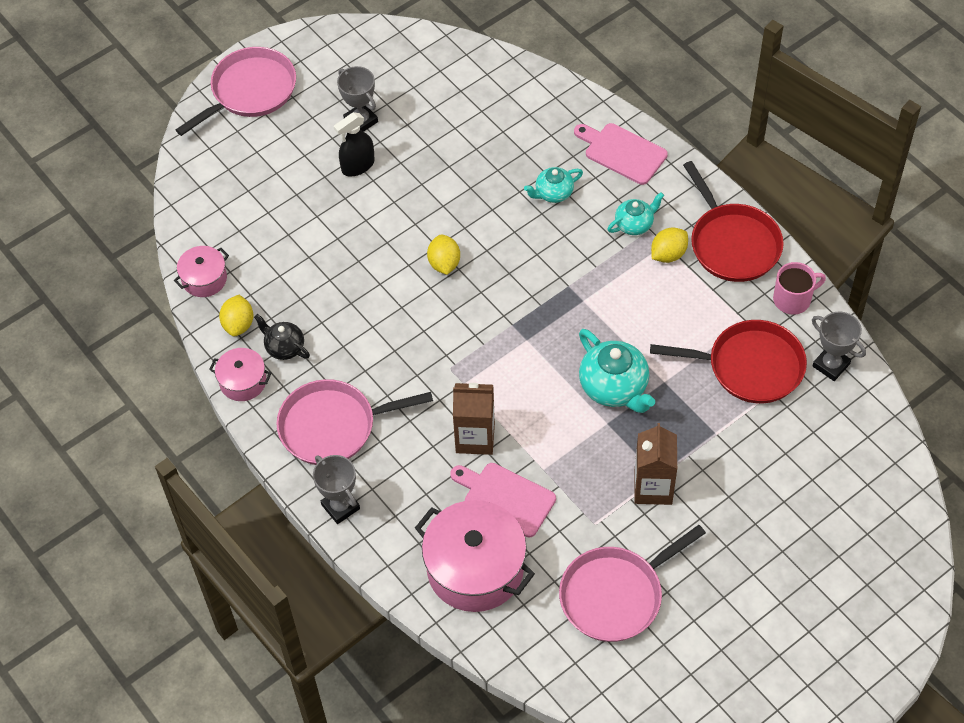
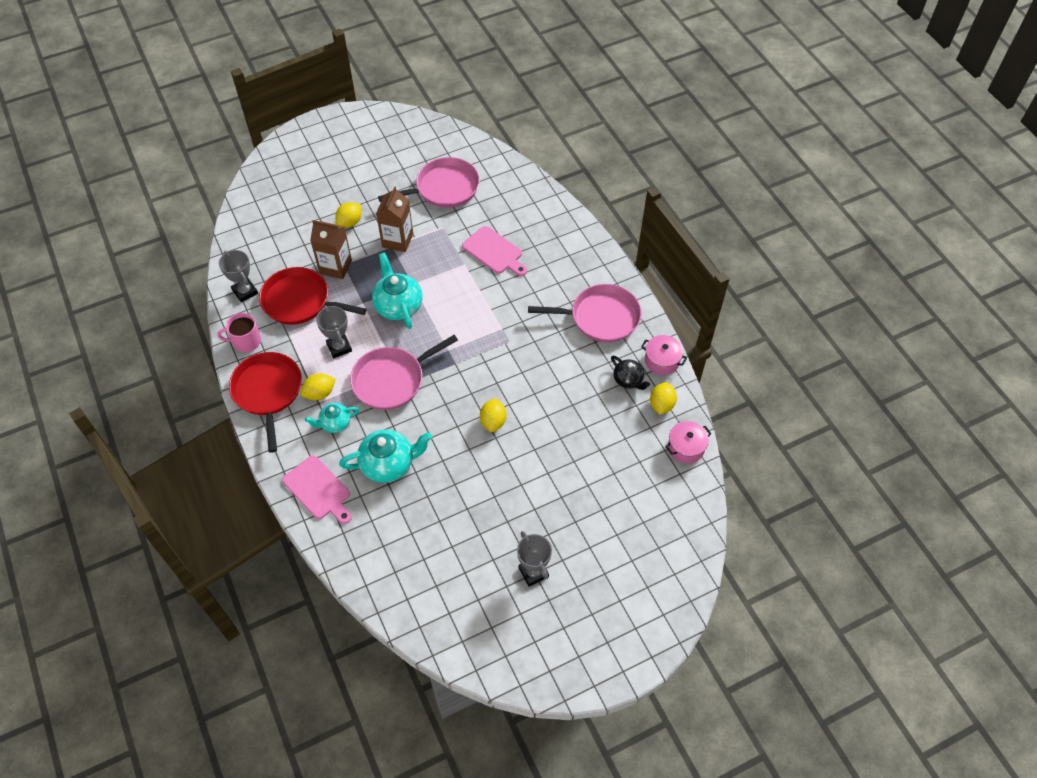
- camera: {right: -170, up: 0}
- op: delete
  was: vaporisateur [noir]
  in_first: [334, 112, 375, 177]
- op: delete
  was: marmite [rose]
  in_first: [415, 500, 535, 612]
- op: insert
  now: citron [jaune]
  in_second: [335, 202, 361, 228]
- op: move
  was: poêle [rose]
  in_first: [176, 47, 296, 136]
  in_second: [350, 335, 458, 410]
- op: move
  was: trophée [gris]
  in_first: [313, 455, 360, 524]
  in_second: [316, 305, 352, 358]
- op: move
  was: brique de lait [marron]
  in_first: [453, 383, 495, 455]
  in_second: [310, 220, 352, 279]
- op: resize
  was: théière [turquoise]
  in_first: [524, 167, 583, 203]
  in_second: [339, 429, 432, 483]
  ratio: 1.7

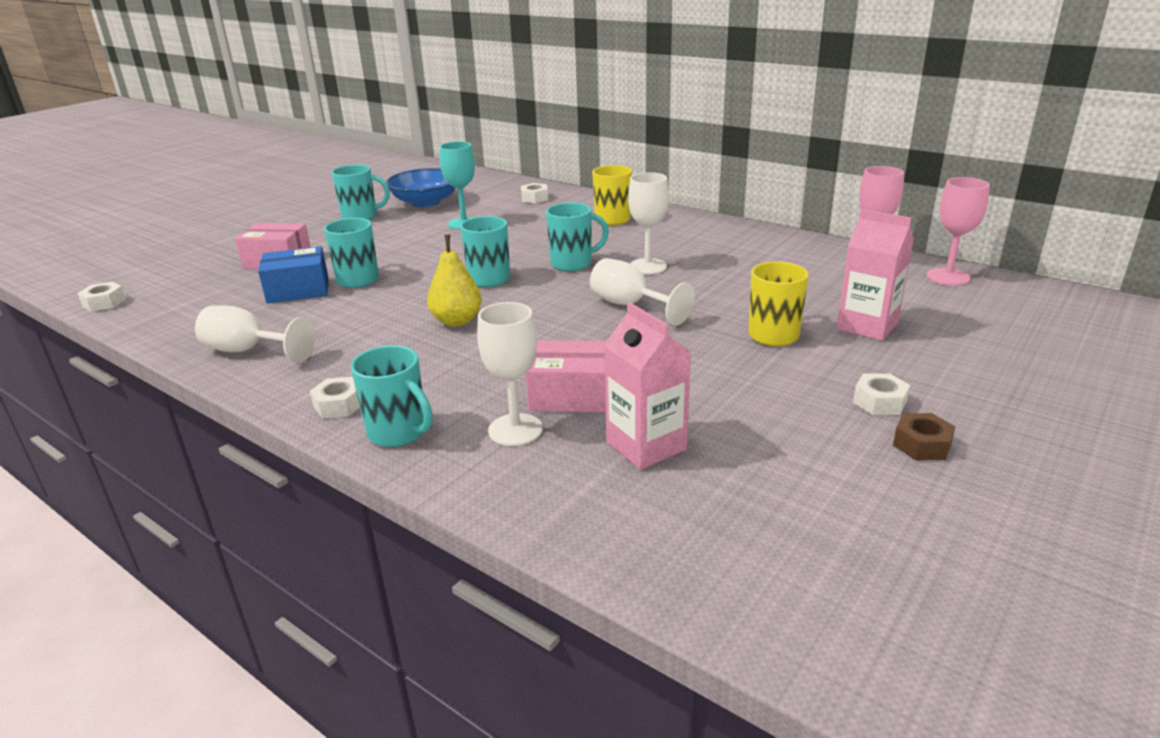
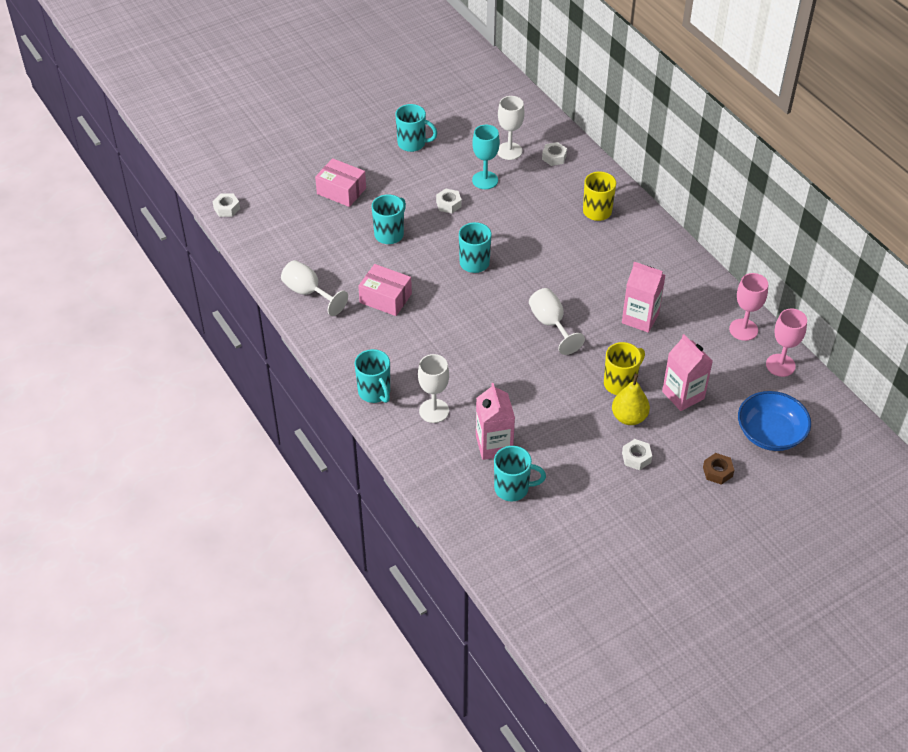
- camera: {right: 20, up: 20}
- op: delete
  was: boîte [bleu]
  in_first: [258, 246, 329, 304]
- op: insert
  now: brique de lait [rose]
  in_second: [622, 262, 666, 333]
- op: move
  was: écrou [blanc]
  in_first: [310, 377, 360, 418]
  in_second: [436, 189, 462, 213]
- op: move
  was: bol [bleu]
  in_first: [386, 168, 456, 207]
  in_second: [738, 391, 811, 451]
- op: move
  was: poire [jaune]
  in_first: [427, 234, 482, 327]
  in_second: [612, 374, 650, 425]
- op: move
  was: boîte [rose]
  in_first: [526, 340, 606, 412]
  in_second: [358, 264, 412, 316]
- op: move
  was: tasse [turquoise]
  in_first: [546, 202, 609, 271]
  in_second: [494, 446, 546, 501]
- op: move
  was: verre à pied [blanc]
  in_first: [628, 172, 669, 274]
  in_second: [497, 96, 524, 160]
- op: move
  was: écrou [marron]
  in_first: [893, 413, 955, 460]
  in_second: [703, 453, 734, 485]

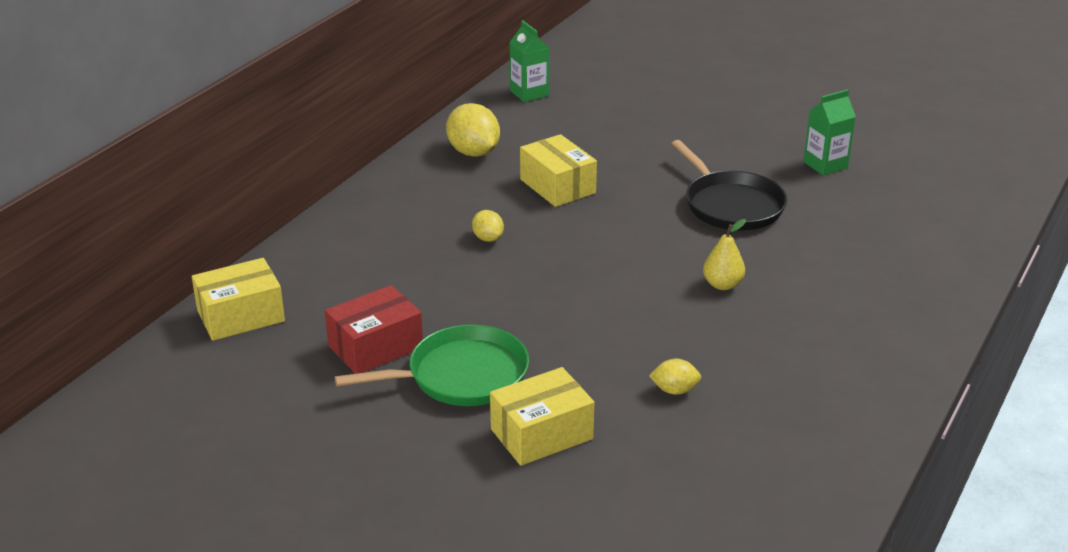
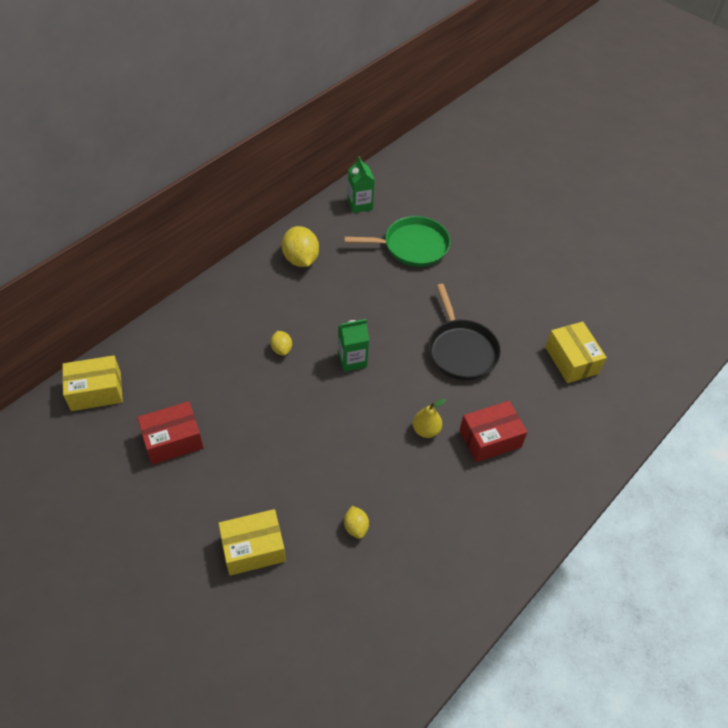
- camera: {right: 10, up: 20}
- op: insert
  now: boîte [rouge]
  in_second: [459, 401, 528, 462]
- op: move
  was: poêle [vert]
  in_first: [334, 325, 529, 406]
  in_second: [344, 216, 451, 267]
- op: move
  was: boîte [jaune]
  in_first: [520, 134, 597, 207]
  in_second: [545, 322, 607, 383]
- op: move
  was: brique de lait [vert]
  in_first: [803, 89, 856, 176]
  in_second: [338, 319, 369, 372]
- op: rotate
  was: citron [jaune]
  in_first: [649, 359, 701, 395]
  in_second: [344, 506, 369, 539]
  clockwise: 60

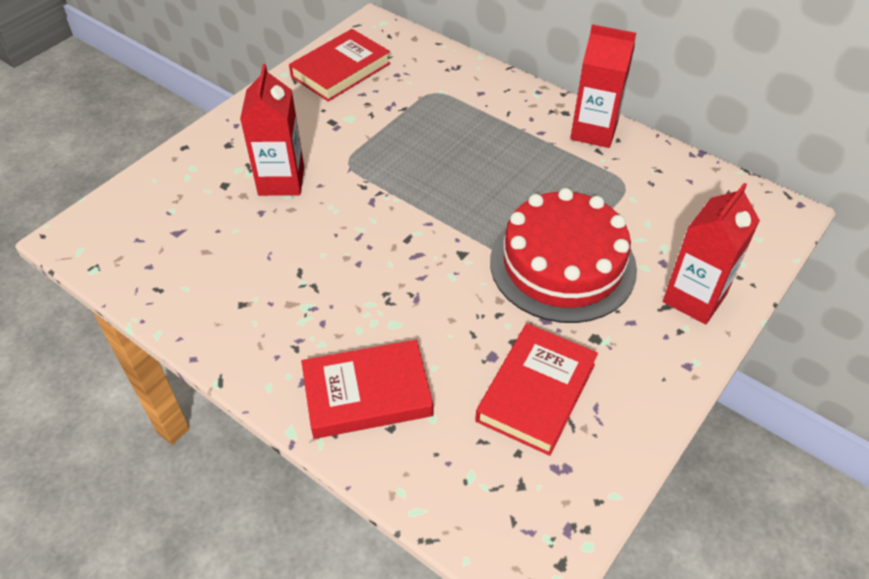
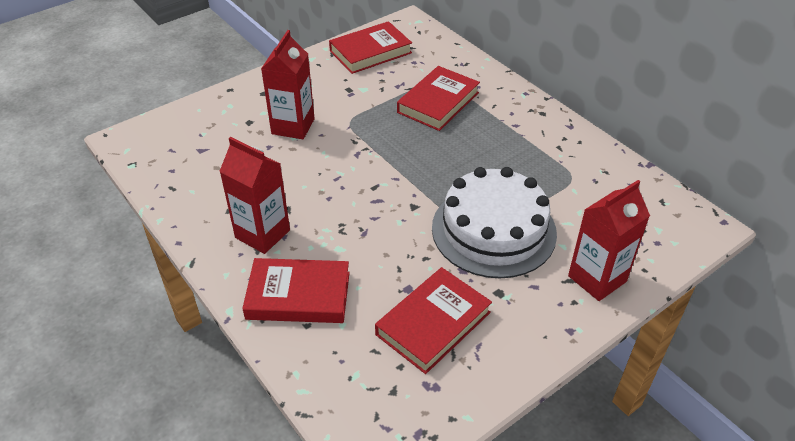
- camera: {right: 15, up: -5}
- op: insert
  now: livre [rouge]
  in_second: [397, 66, 480, 131]
- op: move
  was: brique de lait [rouge]
  in_first: [570, 24, 636, 148]
  in_second: [219, 137, 290, 254]
- op: recolor
  was: gâteau [rouge]
  now: gâteau [blanc]
  in_first: [490, 188, 637, 323]
  in_second: [432, 167, 557, 278]

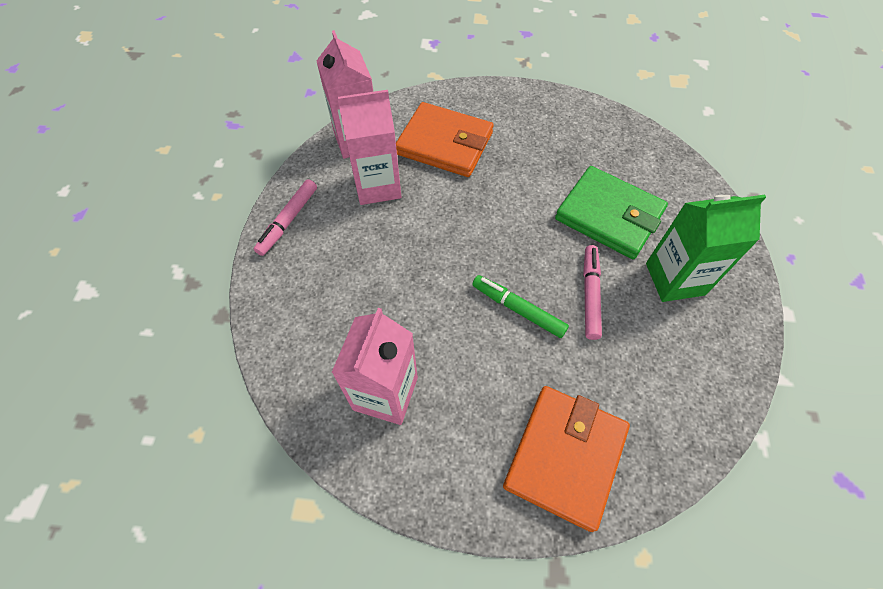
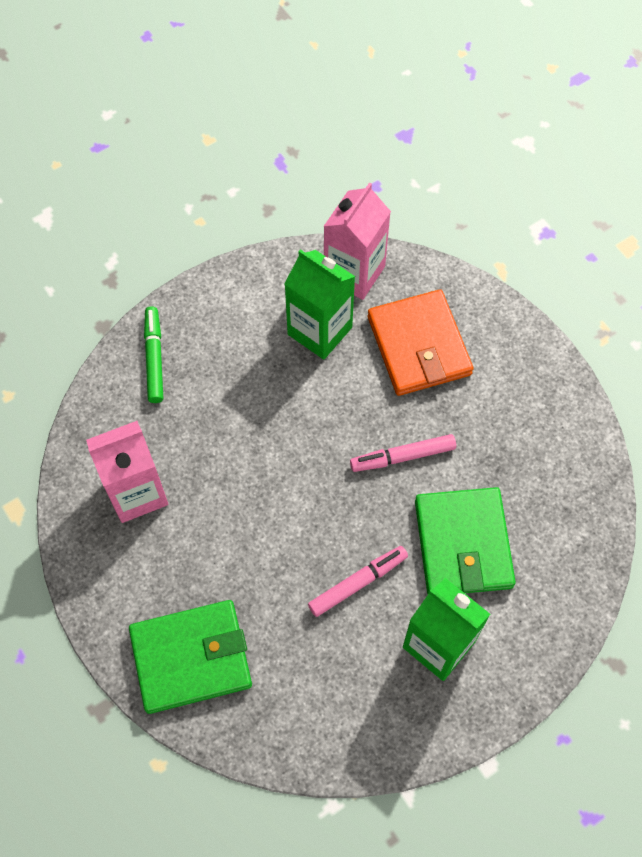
- camera: {right: 50, up: 5}
- op: move
  was: feutre [rose]
  in_first: [254, 179, 317, 256]
  in_second: [350, 434, 456, 472]
- op: move
  was: feutre [vert]
  in_first: [472, 275, 569, 338]
  in_second: [144, 306, 163, 403]
- op: recolor
  was: brique de lait [rose]
  now: brique de lait [vert]
  in_first: [337, 90, 401, 205]
  in_second: [285, 249, 355, 360]
- op: recolor
  was: portefeuille [orange]
  now: portefeuille [vert]
  in_first: [503, 386, 630, 532]
  in_second: [129, 600, 252, 714]

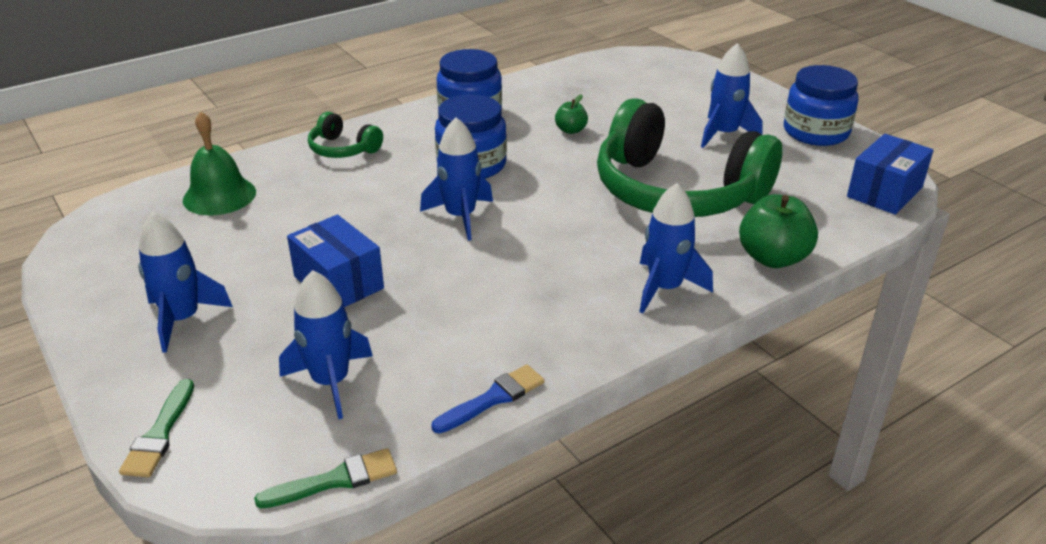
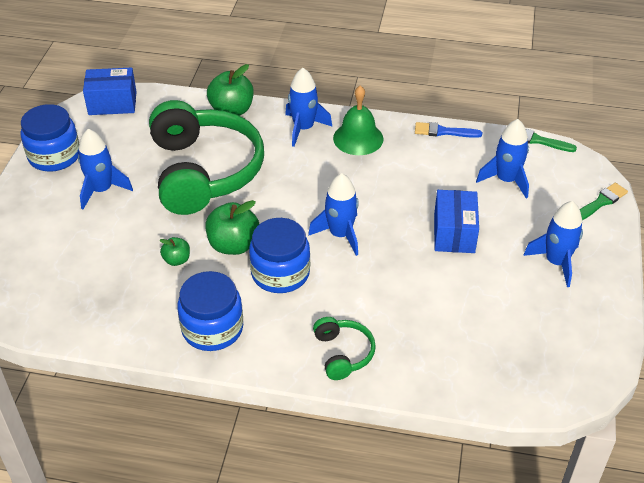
- camera: {right: -135, up: 10}
- op: insert
  now: pomme [vert]
  in_second: [205, 200, 259, 255]
- op: move
  was: cloche [vert]
  in_first: [183, 111, 256, 215]
  in_second: [333, 86, 384, 155]

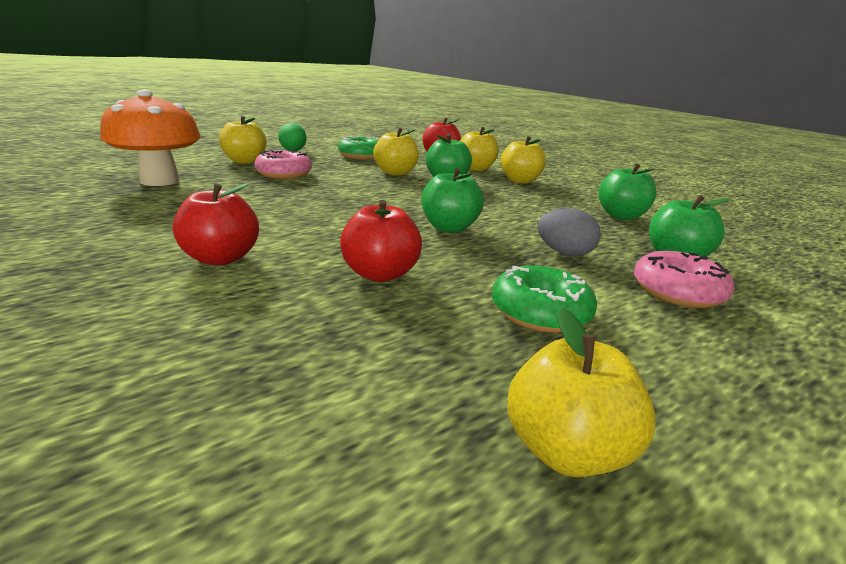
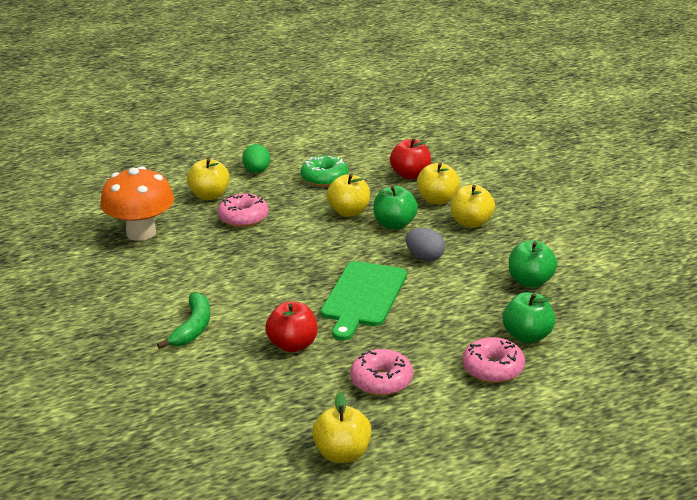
- camera: {right: 15, up: 5}
- op: move
  was: œuf [gris]
  in_first: [537, 208, 601, 256]
  in_second: [406, 228, 445, 261]
- op: replace
  was: pomme [rouge]
  now: banane [vert]
  in_first: [173, 183, 259, 265]
  in_second: [157, 292, 210, 349]
- op: replace
  was: pomme [vert]
  now: planche à découper [vert]
  in_first: [422, 168, 484, 233]
  in_second: [321, 261, 407, 340]
- op: recolor
  was: beignet [vert]
  now: beignet [rose]
  in_first: [492, 265, 597, 333]
  in_second: [350, 349, 413, 396]

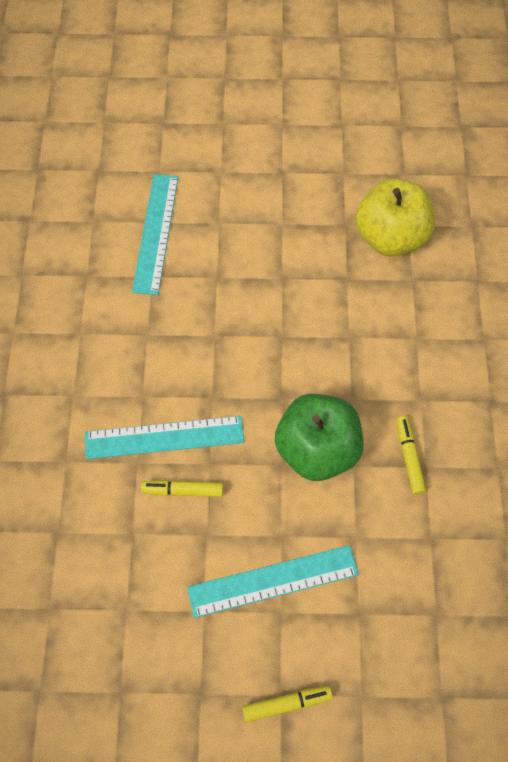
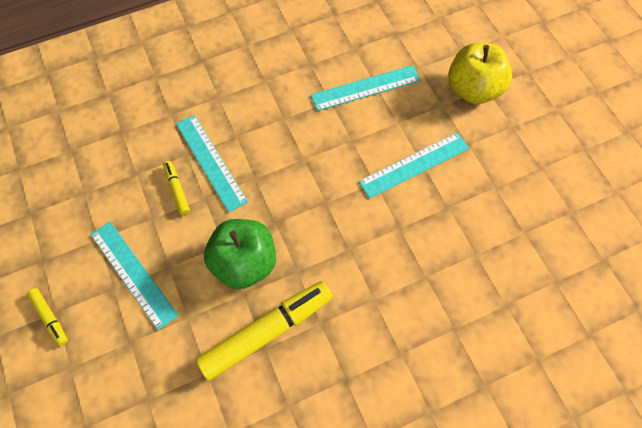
- camera: {right: 65, up: 0}
- op: insert
  now: règle [turquoise]
  in_second: [358, 132, 469, 199]
- op: move
  was: pomme [jaune]
  in_first: [356, 179, 435, 257]
  in_second: [448, 42, 512, 104]
- op: resize
  was: feutre [jaune]
  in_first: [396, 416, 426, 495]
  in_second: [196, 281, 333, 381]
  ratio: 2.17

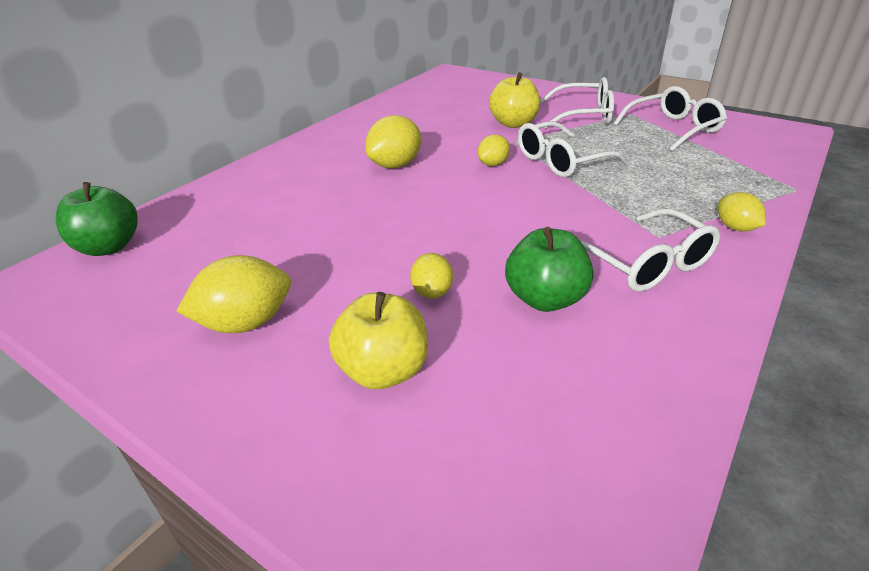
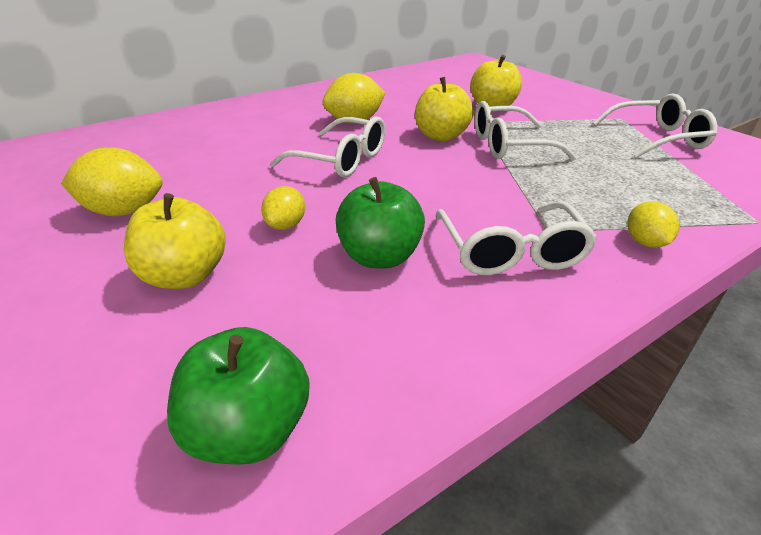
- camera: {right: 20, up: 0}
- op: move
  was: pomme [vert]
  in_first: [56, 182, 138, 256]
  in_second: [167, 327, 310, 465]
- op: move
  was: lunettes [blanc]
  in_first: [540, 77, 614, 128]
  in_second: [270, 116, 385, 177]
- op: replace
  was: citron [jaune]
  now: pomme [jaune]
  in_first: [478, 135, 510, 166]
  in_second: [415, 77, 474, 141]

